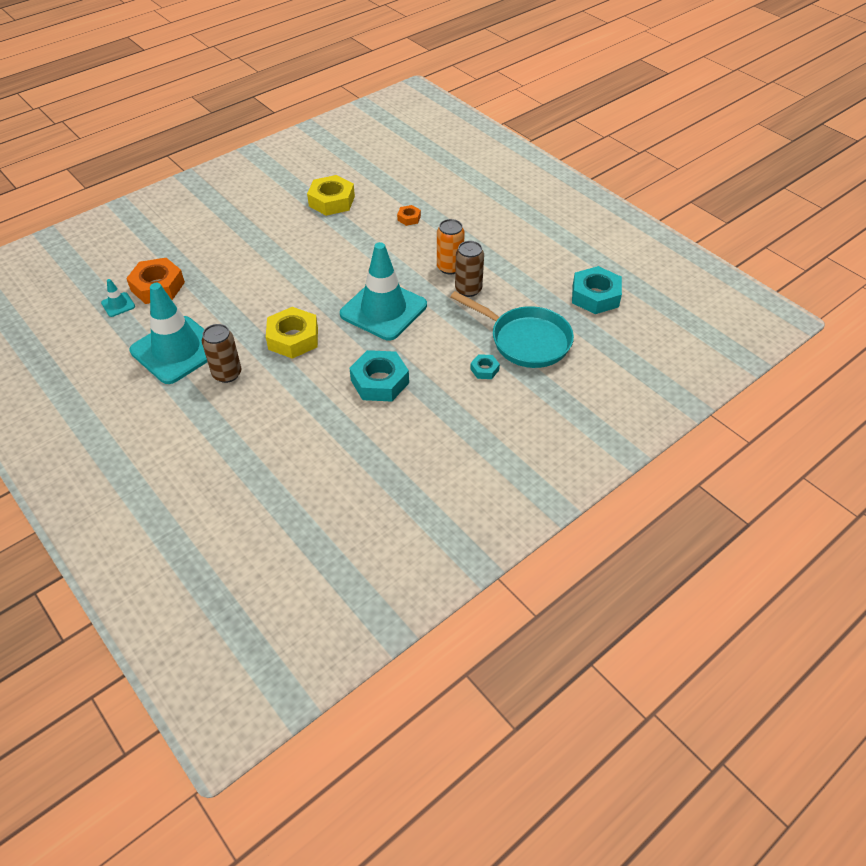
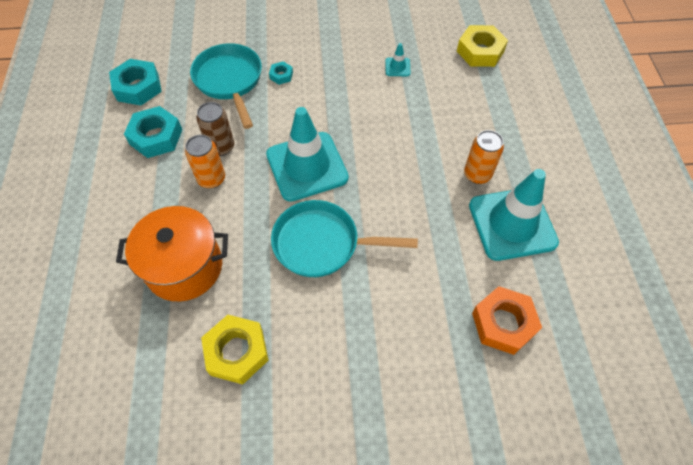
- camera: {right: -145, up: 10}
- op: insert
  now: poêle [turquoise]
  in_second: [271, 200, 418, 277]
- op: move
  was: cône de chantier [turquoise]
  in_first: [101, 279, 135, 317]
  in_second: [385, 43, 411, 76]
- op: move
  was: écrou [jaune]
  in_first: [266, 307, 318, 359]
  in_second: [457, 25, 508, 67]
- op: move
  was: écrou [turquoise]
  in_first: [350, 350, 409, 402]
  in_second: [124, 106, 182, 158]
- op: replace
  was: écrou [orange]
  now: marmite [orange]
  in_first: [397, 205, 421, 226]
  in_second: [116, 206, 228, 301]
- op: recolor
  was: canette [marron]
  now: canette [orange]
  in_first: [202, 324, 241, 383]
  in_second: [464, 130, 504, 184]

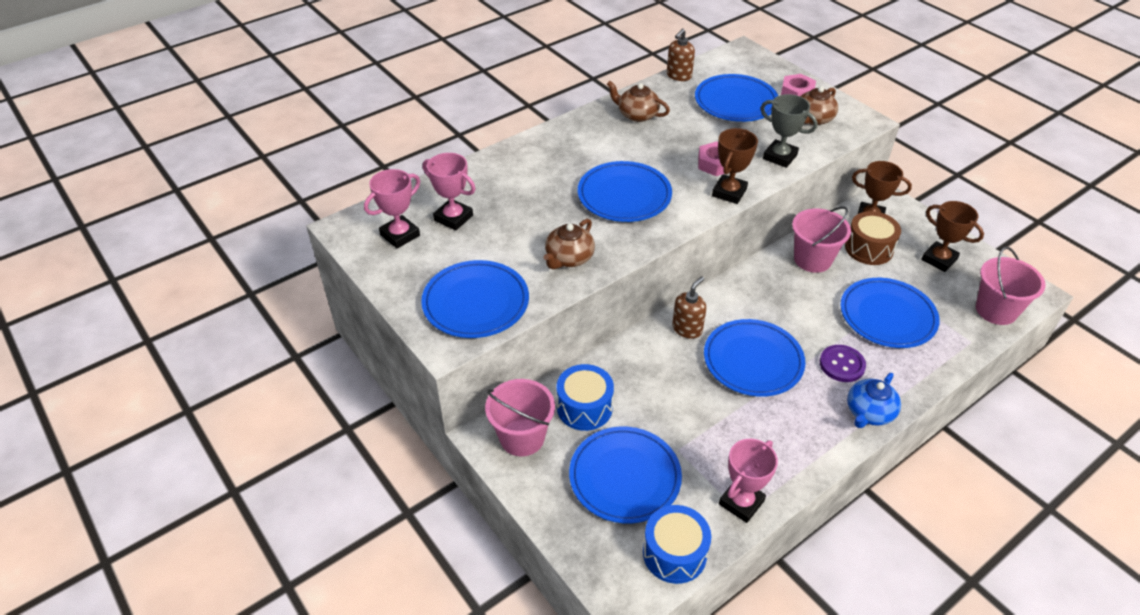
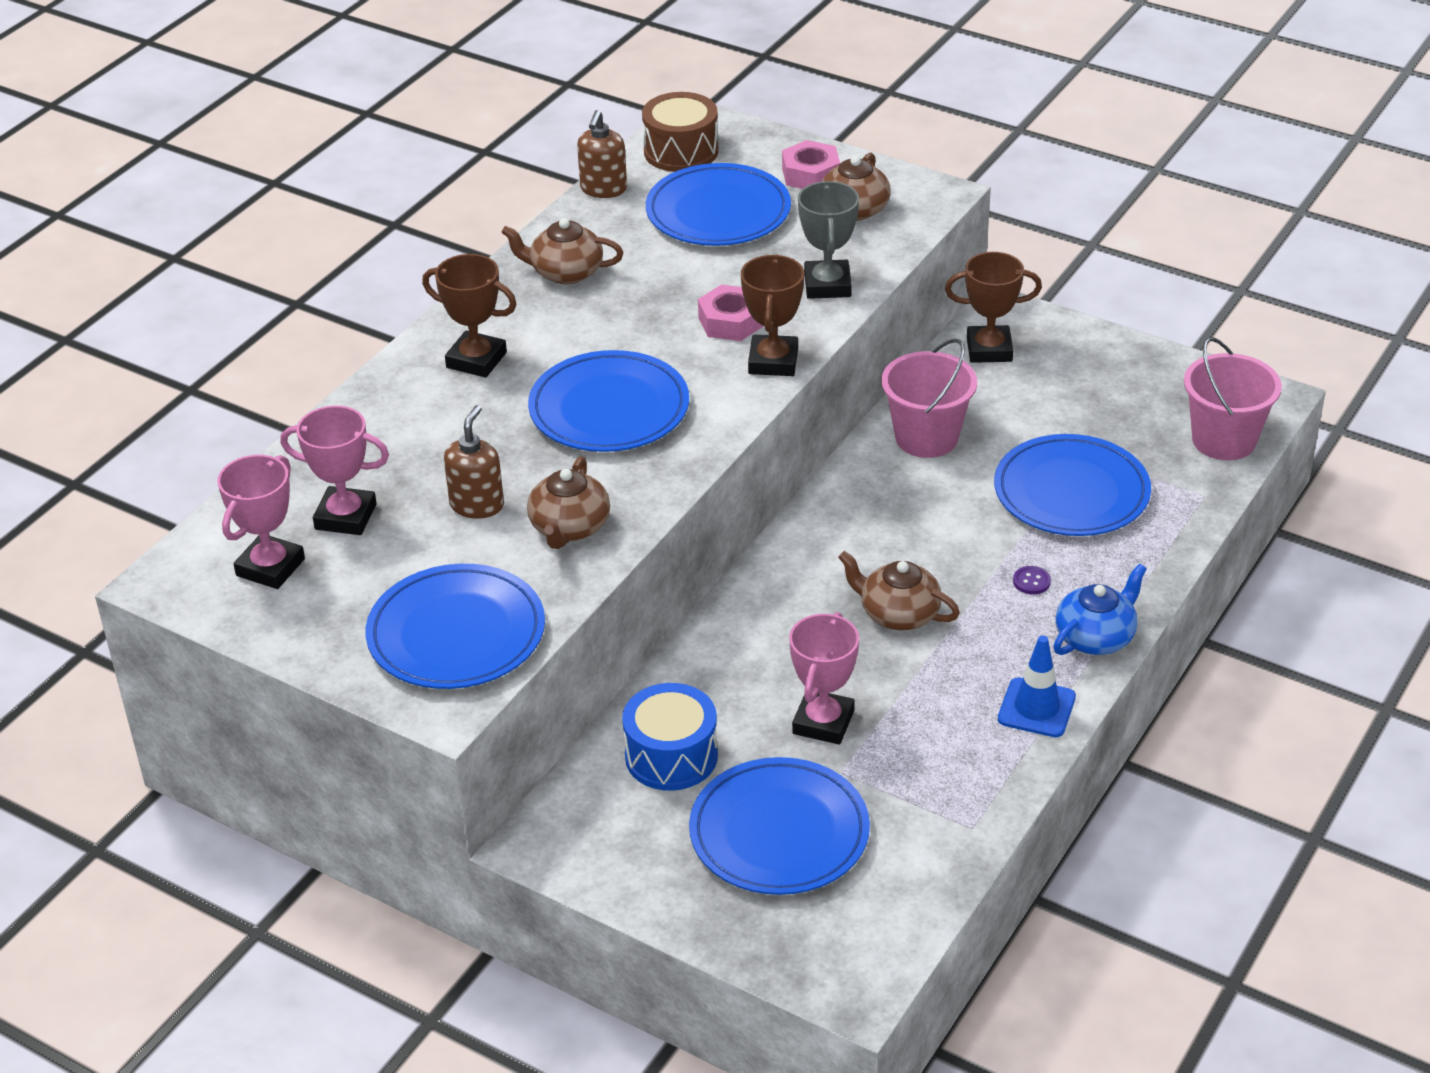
- camera: {right: -20, up: -5}
- op: delete
  was: seau [rose]
  in_first: [485, 379, 555, 456]
- op: delete
  was: tambour [bleu]
  in_first: [643, 505, 711, 584]
- op: insert
  now: cône de chantier [bleu]
  in_second: [998, 636, 1076, 737]
- op: move
  was: distributeur de savon [marron]
  in_first: [672, 276, 706, 339]
  in_second: [444, 405, 504, 519]
- op: move
  was: trophée [rose]
  in_first: [719, 439, 778, 523]
  in_second: [789, 612, 859, 745]
- op: move
  was: tambour [marron]
  in_first: [845, 211, 901, 265]
  in_second: [642, 92, 719, 172]
- op: move
  was: trophée [marron]
  in_first: [921, 201, 984, 272]
  in_second: [422, 254, 517, 378]
- op: replace
  was: assiette [bleu]
  now: théière [marron]
  in_first: [704, 319, 805, 397]
  in_second: [838, 551, 960, 631]
- op: rotate
  was: trophée [gris]
  in_first: [760, 94, 818, 168]
  in_second: [798, 181, 859, 299]
  clockwise: 75
- op: rotate
  was: théière [bleu]
  in_first: [847, 373, 901, 428]
  in_second: [1053, 564, 1147, 655]
  clockwise: -150
- op: resize
  was: bouton [violet]
  in_first: [820, 345, 866, 382]
  in_second: [1013, 566, 1051, 594]
  ratio: 0.52

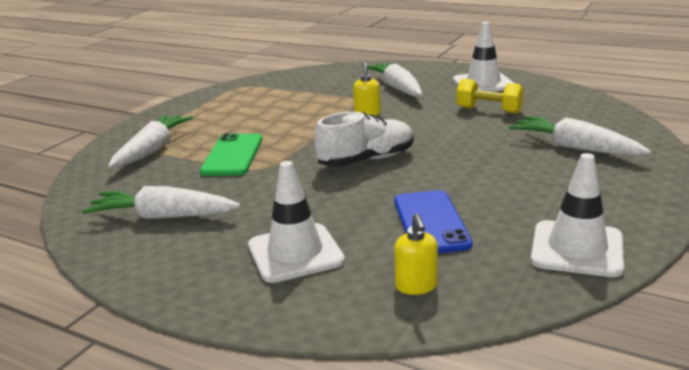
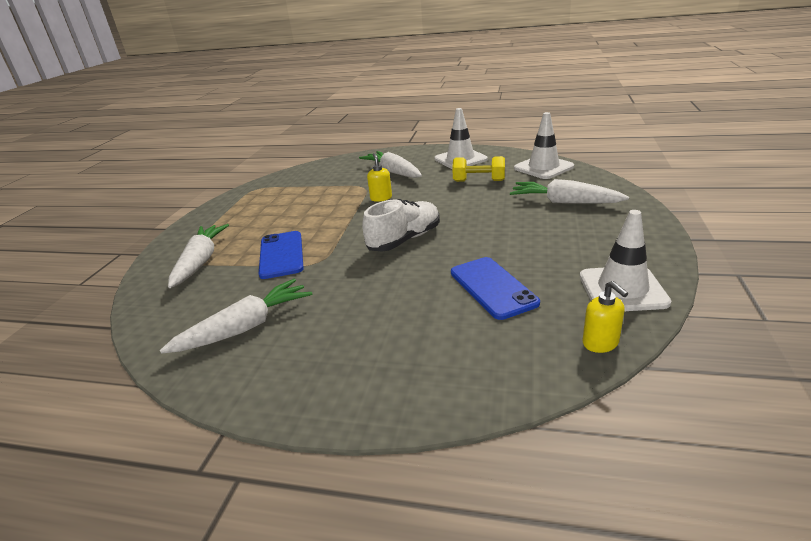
- camera: {right: -15, up: 5}
- op: move
  was: cône de chantier [blanc]
  in_first: [248, 161, 345, 283]
  in_second: [514, 112, 574, 179]
- op: move
  was: distributeur de savon [jaune]
  in_first: [394, 213, 438, 295]
  in_second: [582, 281, 628, 353]
- op: recolor
  was: téléphone [vert]
  now: téléphone [bleu]
  in_first: [200, 133, 262, 176]
  in_second: [259, 231, 304, 279]
- op: rotate
  was: carotte [blanc]
  in_first: [82, 186, 241, 219]
  in_second: [160, 279, 312, 354]
  clockwise: 150

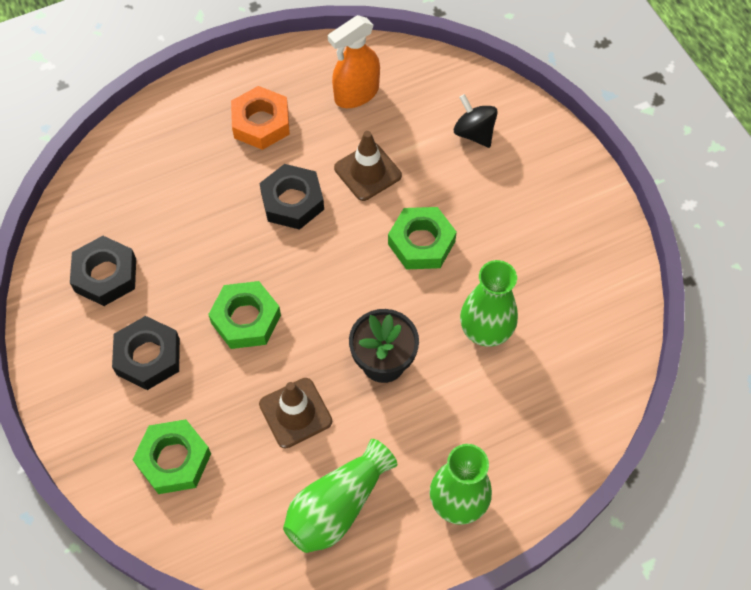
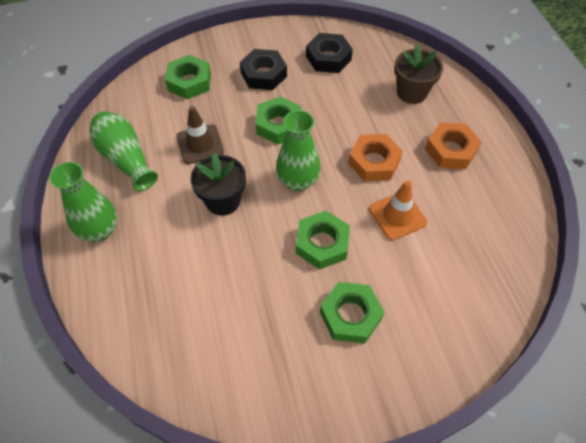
- camera: {right: 100, up: -5}
- op: delete
  was: vaporisateur [orange]
  in_first: [328, 15, 380, 108]
- op: delete
  was: toupie [noir]
  in_first: [454, 94, 498, 148]
- op: insert
  now: écrou [vert]
  in_second: [320, 282, 384, 344]
- op: insert
  now: pot de fleurs [marron]
  in_second: [394, 44, 443, 104]
- op: move
  was: vase [vert]
  in_first: [460, 260, 518, 347]
  in_second: [276, 110, 320, 191]
- op: recolor
  was: écrou [noir]
  now: écrou [orange]
  in_first: [259, 164, 324, 230]
  in_second: [348, 134, 403, 181]
- op: recolor
  was: cône de chantier [marron]
  now: cône de chantier [orange]
  in_first: [334, 131, 402, 201]
  in_second: [369, 180, 427, 240]

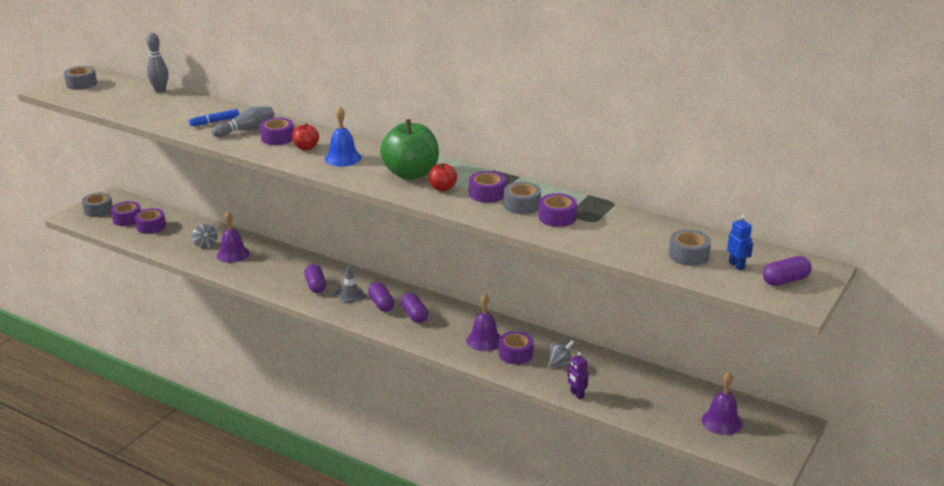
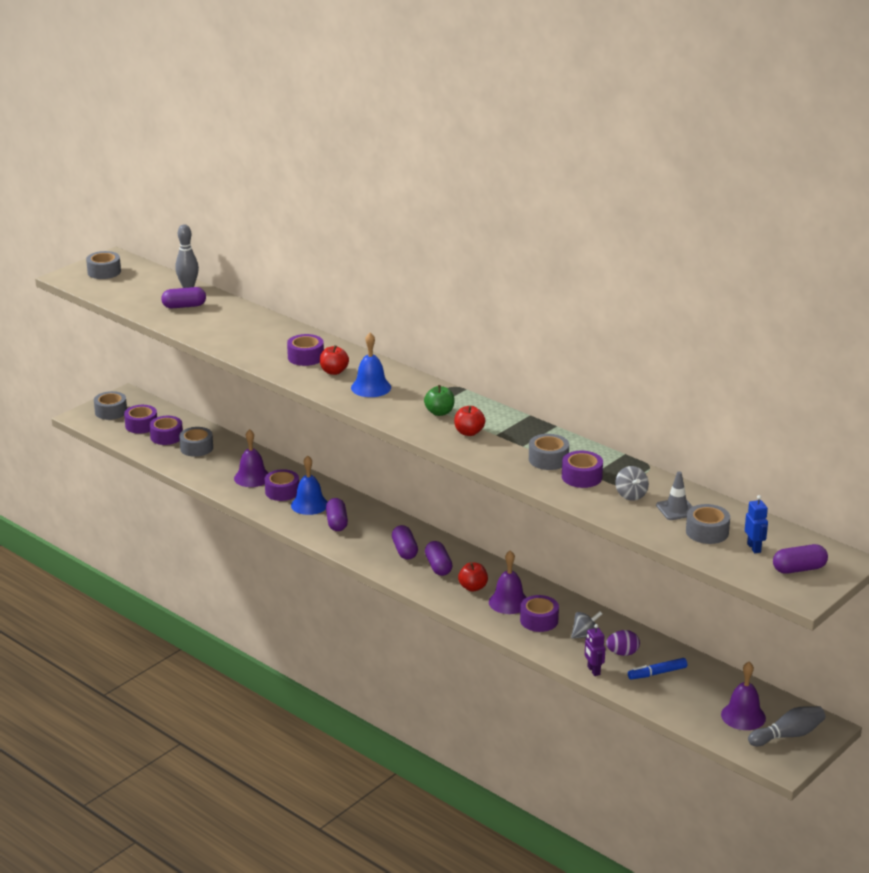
- camera: {right: 10, up: 0}
- op: insert
  now: gélule [violet]
  in_second: [161, 287, 206, 308]
- op: insert
  now: ruban adhésif [gris]
  in_second: [179, 427, 213, 457]
- op: insert
  now: cloche [bleu]
  in_second: [291, 456, 327, 515]
- op: insert
  now: pomme [rouge]
  in_second: [458, 562, 488, 592]
- op: insert
  now: œuf [violet]
  in_second: [606, 630, 640, 656]
- op: move
  was: feutre [bleu]
  in_first: [189, 109, 239, 126]
  in_second: [628, 658, 687, 680]
- op: move
  was: toupie [gris]
  in_first: [192, 224, 217, 248]
  in_second: [615, 466, 649, 501]
- op: move
  was: quille [gris]
  in_first: [212, 106, 274, 137]
  in_second: [748, 706, 825, 746]
- op: move
  was: cône de chantier [gris]
  in_first: [335, 266, 366, 304]
  in_second: [656, 471, 693, 520]
- op: move
  was: ruban adhésif [violet]
  in_first: [469, 171, 506, 203]
  in_second: [265, 469, 299, 501]
- op: resize
  was: pomme [vert]
  in_first: [380, 119, 439, 180]
  in_second: [424, 385, 455, 416]
  ratio: 0.48

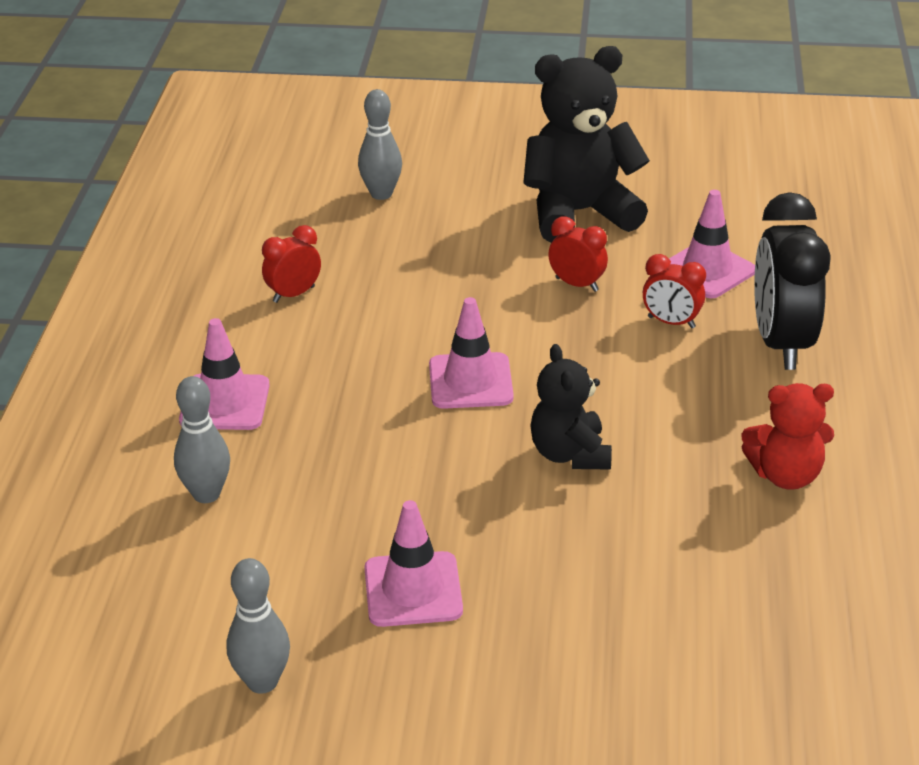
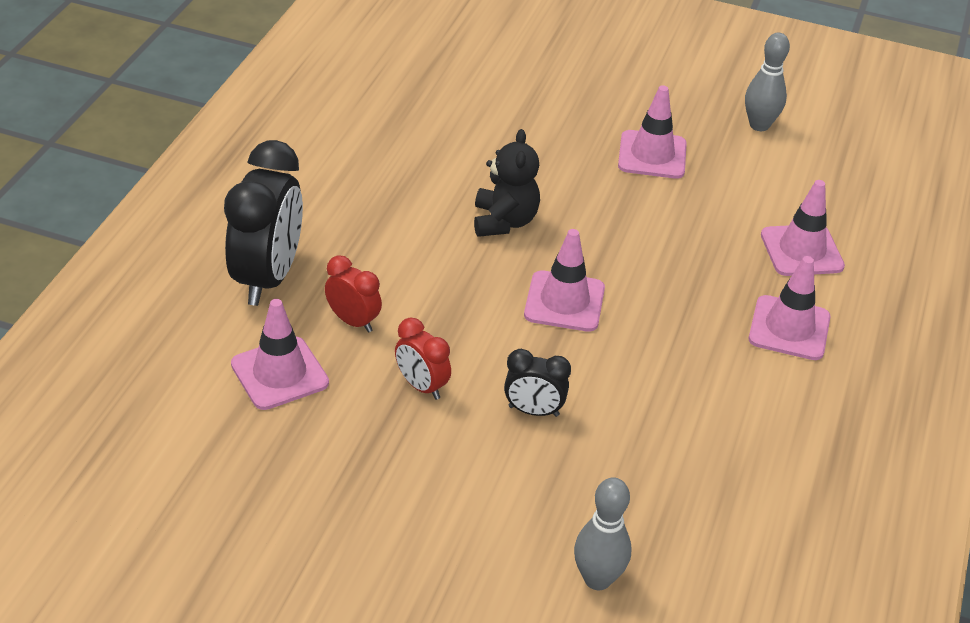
- camera: {right: -170, up: 5}
- op: delete
  was: réveil [rouge]
  in_first: [262, 225, 321, 303]
- op: delete
  was: ours en peluche [noir]
  in_first: [523, 46, 650, 243]
- op: delete
  was: ours en peluche [rouge]
  in_first: [742, 383, 834, 490]
- op: insert
  now: réveil [noir]
  in_second: [504, 349, 571, 417]
- op: replace
  was: quille [gris]
  now: cône de chantier [rose]
  in_first: [174, 376, 230, 503]
  in_second: [761, 180, 845, 276]

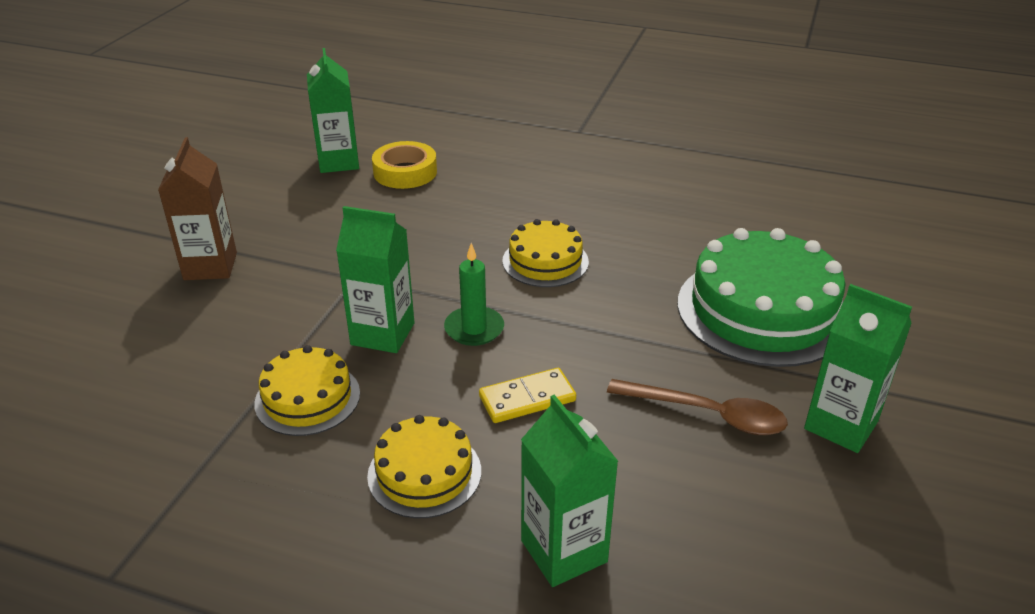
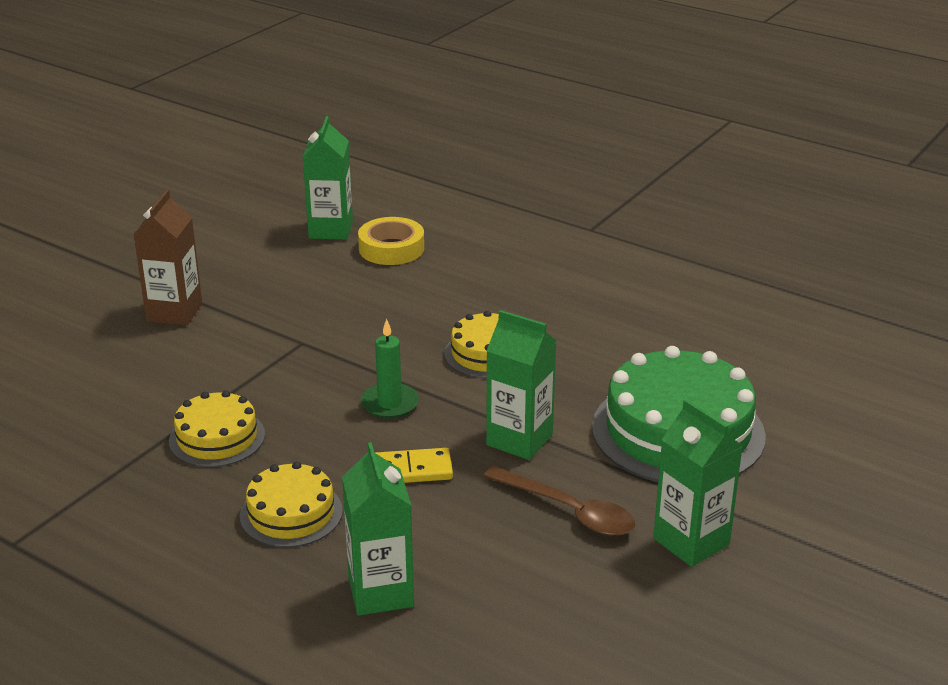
- camera: {right: 15, up: -5}
- op: move
  was: brique de lait [vert]
  in_first: [336, 206, 414, 353]
  in_second: [486, 310, 556, 460]

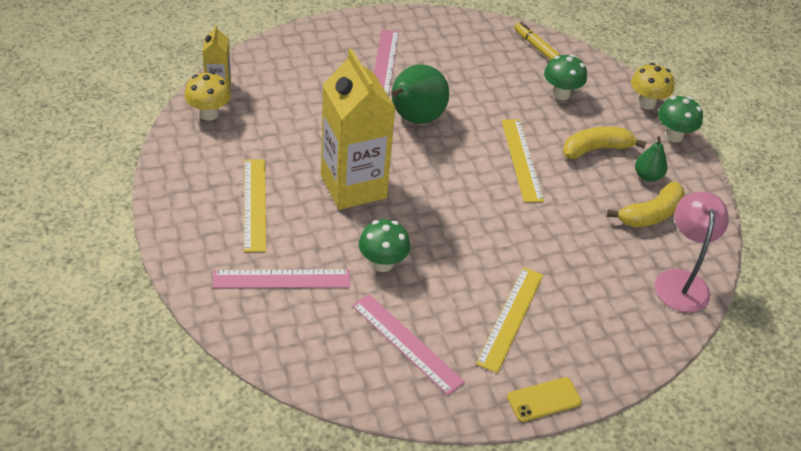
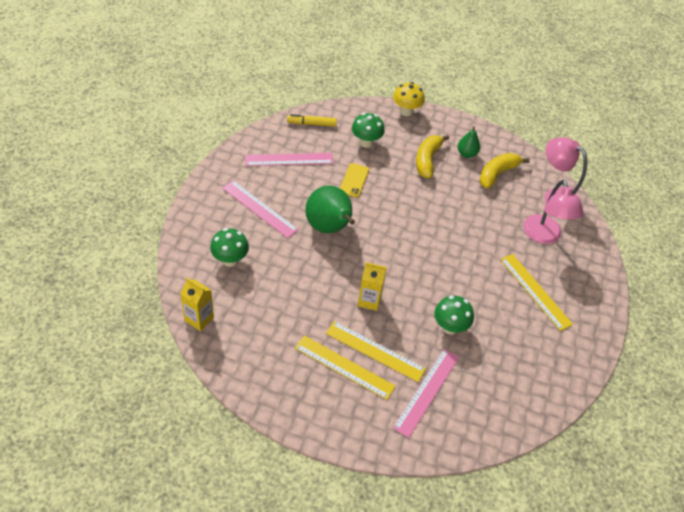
- camera: {right: -55, up: 5}
- op: delete
  was: champignon [jaune]
  in_first: [185, 72, 231, 120]
- op: insert
  now: lampe [rose]
  in_second: [523, 180, 584, 244]
- op: move
  was: règle [rose]
  in_first: [352, 294, 465, 395]
  in_second: [245, 153, 333, 166]
- op: move
  was: règle [jaune]
  in_first: [501, 119, 544, 203]
  in_second: [326, 321, 426, 382]
- op: move
  was: téléphone [jaune]
  in_first: [507, 377, 582, 422]
  in_second: [340, 163, 369, 197]
- op: move
  was: champignon [vert]
  in_first: [658, 96, 703, 142]
  in_second: [210, 228, 249, 267]
- op: rotate
  was: banane [jaune]
  in_first: [607, 182, 685, 227]
  in_second: [479, 153, 530, 189]
  clockwise: -135
- op: resize
  was: brique de lait [jaune]
  in_first: [321, 49, 395, 210]
  in_second: [358, 262, 387, 311]
  ratio: 0.48

